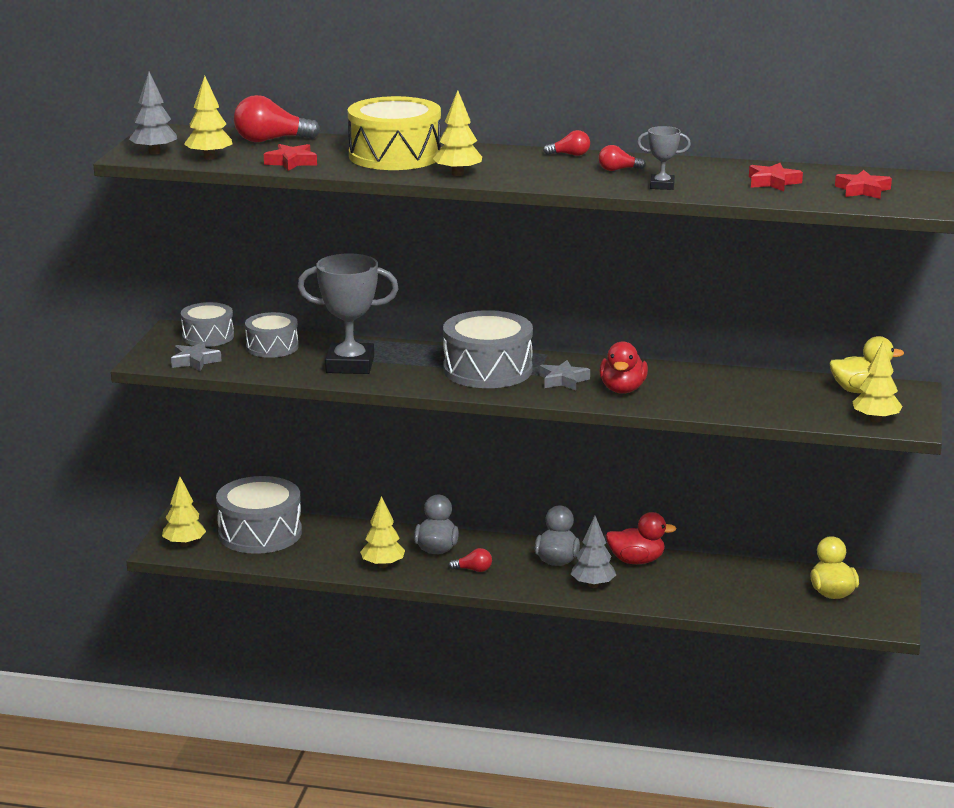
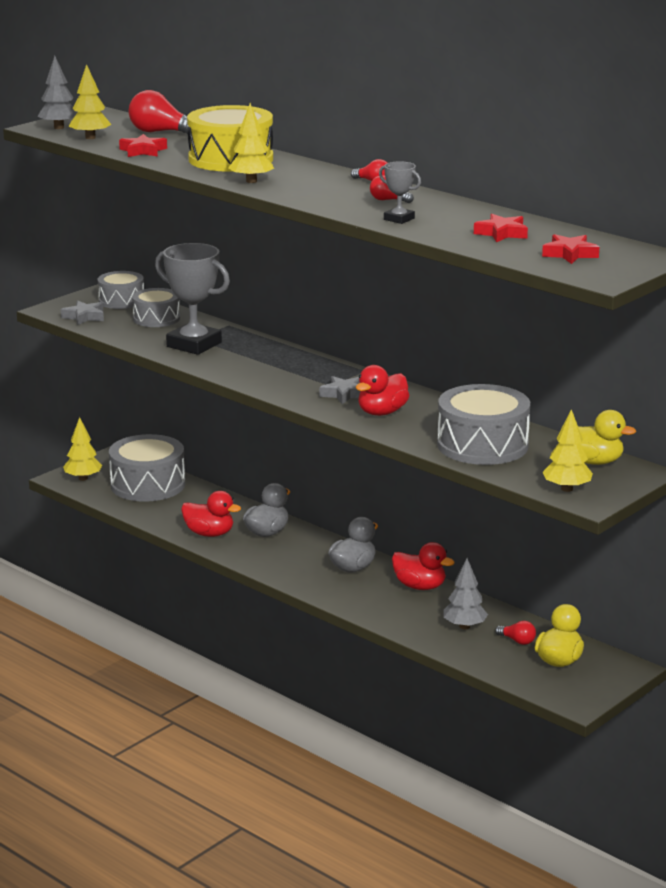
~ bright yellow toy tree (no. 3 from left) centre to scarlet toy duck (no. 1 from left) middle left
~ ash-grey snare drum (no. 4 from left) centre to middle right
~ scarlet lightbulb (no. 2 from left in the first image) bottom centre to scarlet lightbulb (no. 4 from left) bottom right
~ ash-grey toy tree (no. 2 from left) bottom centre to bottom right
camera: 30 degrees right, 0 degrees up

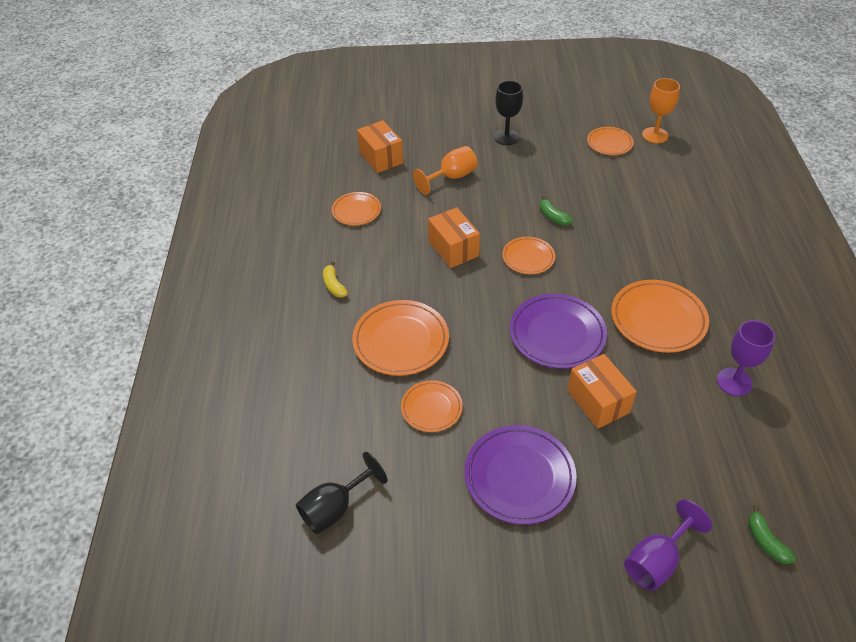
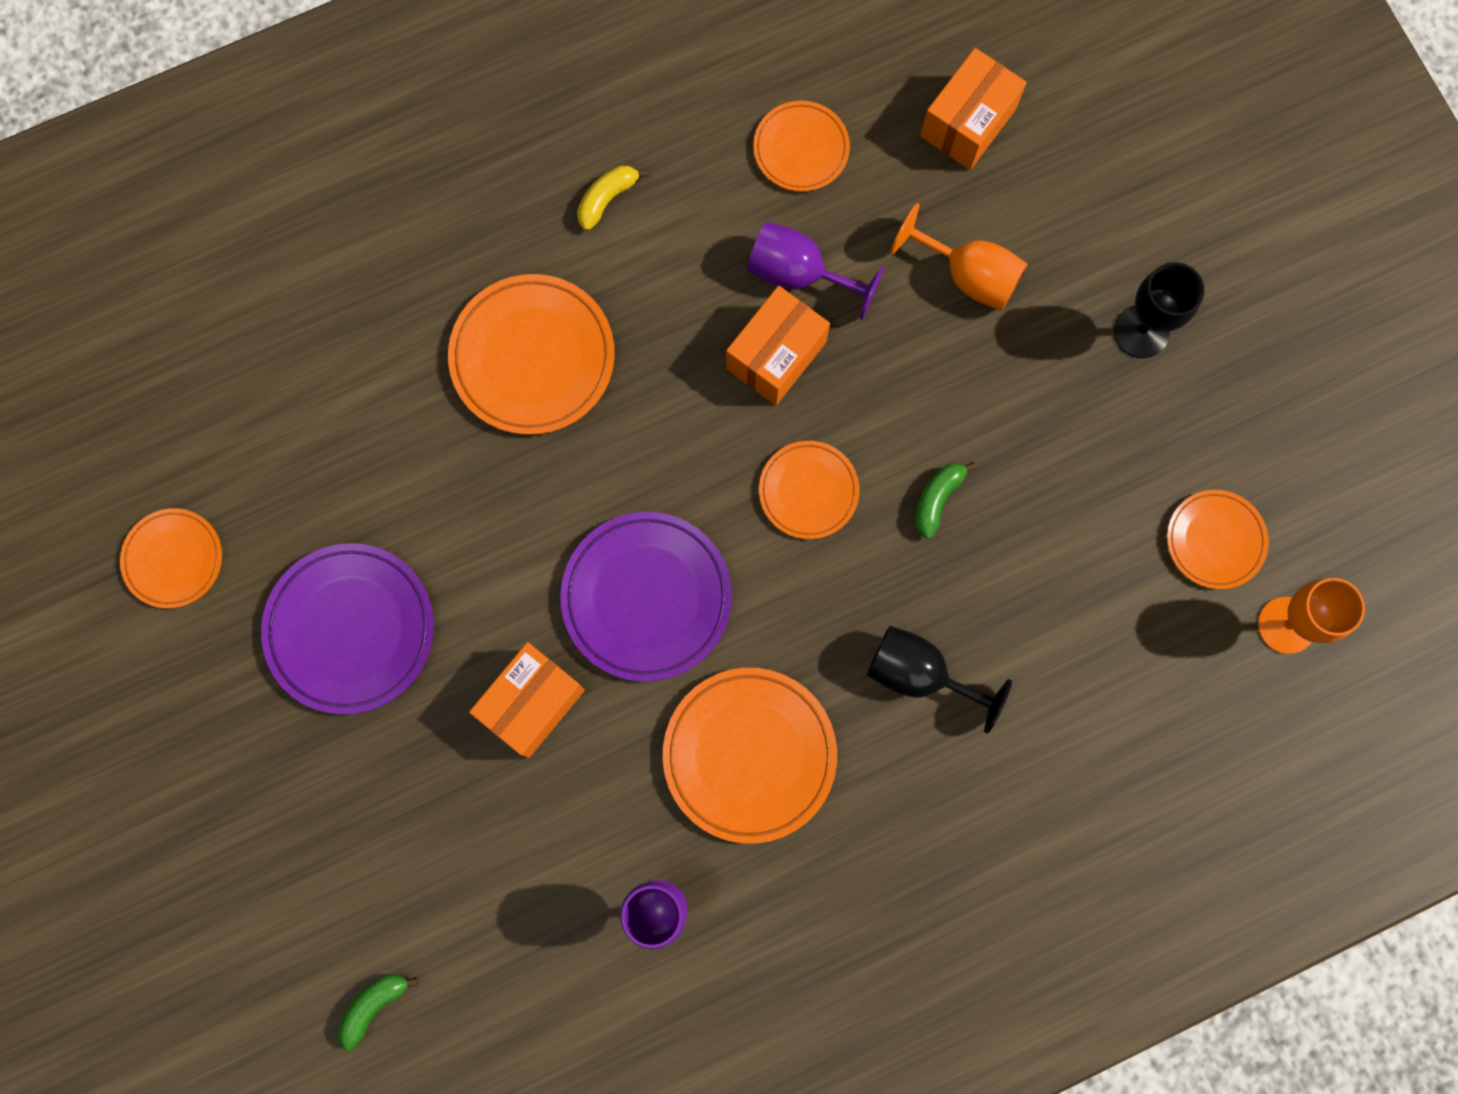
~ black wine glass (no. 1 from left) bottom centre to centre
~ orange-coloured flat dish (no. 3 from left in the first image) centre to orange-coloured flat dish (no. 1 from left) middle left
~ royal purple wine glass (no. 1 from left in the first image) bottom right to royal purple wine glass (no. 2 from left) top centre
camera: 65 degrees right, 30 degrees up

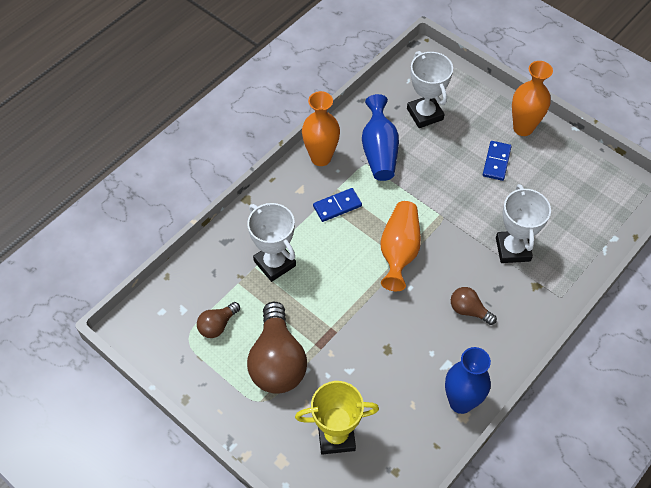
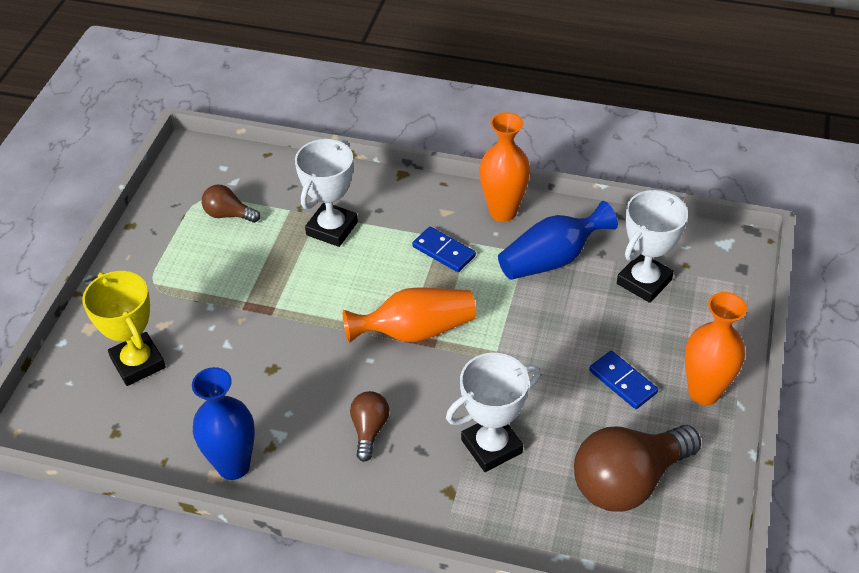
~ dark brown lightbulb (no. 2 from left in the first image) bottom centre to dark brown lightbulb (no. 3 from left) bottom right
~ cobalt domino (no. 2 from left) top right = middle right 60 degrees clockwise
camera: 65 degrees right, 10 degrees down

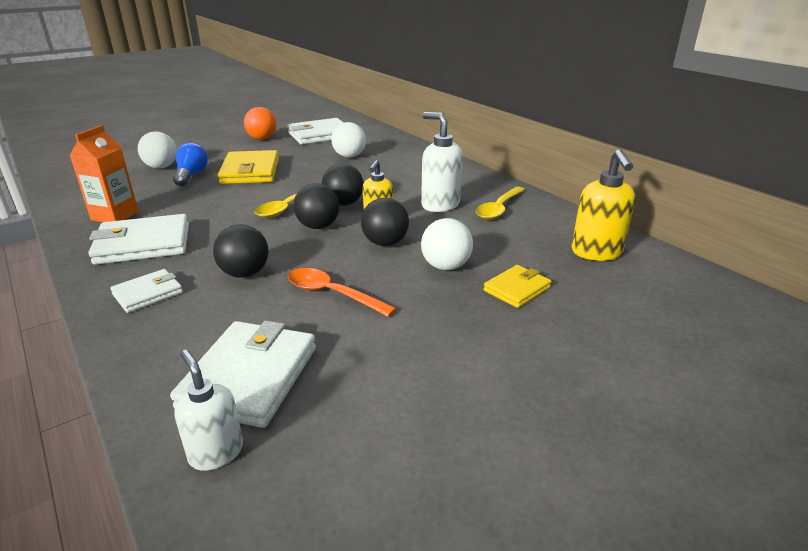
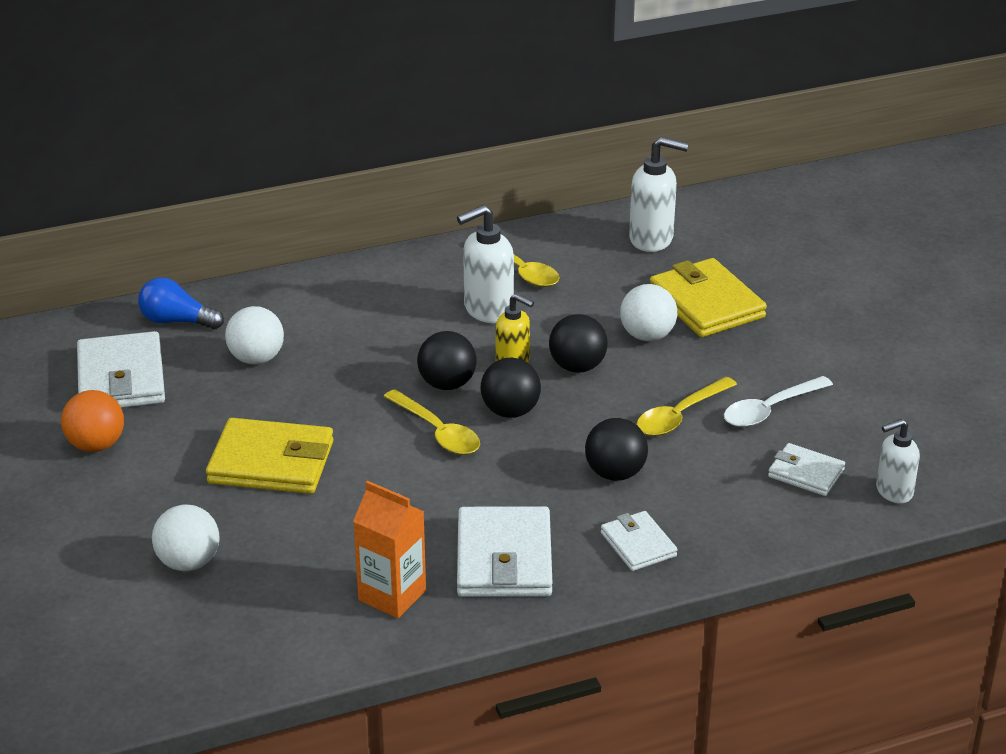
~ pure white card wallet (no. 3 from left in the first image) bottom left = middle right x0.57
~ cobalt lightbulb top left to middle left
~ orange-coloured tablespoon centre to bright yellow tablespoon (no. 3 from left) middle right
~ bright yellow card wallet (no. 2 from left) centre = middle right x1.75
~ bright yellow soap dispenser (no. 2 from left) middle right to pure white soap dispenser (no. 2 from left) top centre
+ pure white tablespoon middle right
camera: 75 degrees left, 5 degrees up

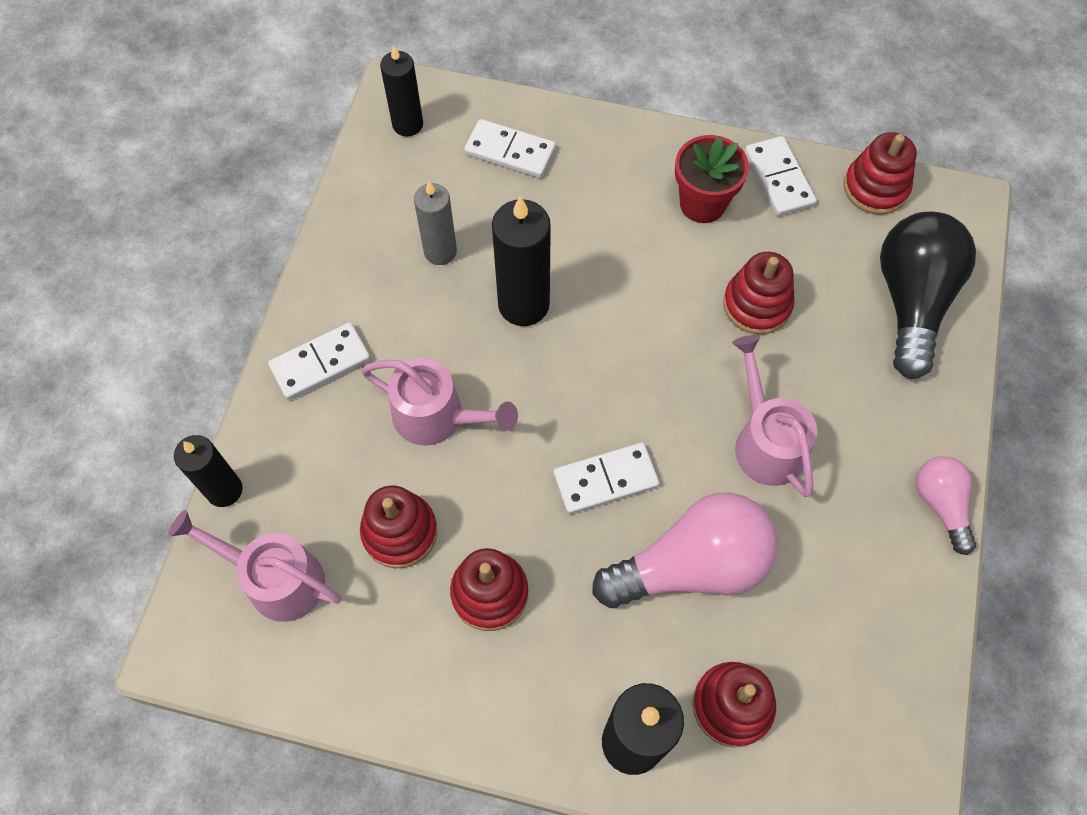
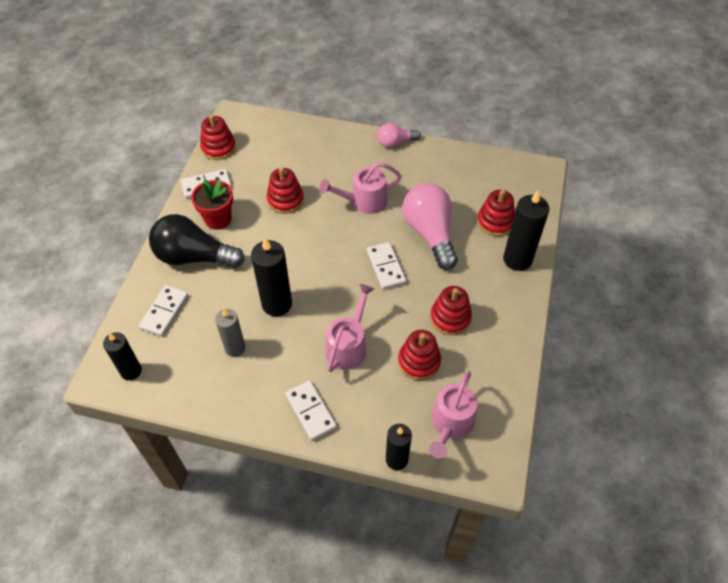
~ black lightbulb middle right to middle left
camera: 90 degrees left, 10 degrees down

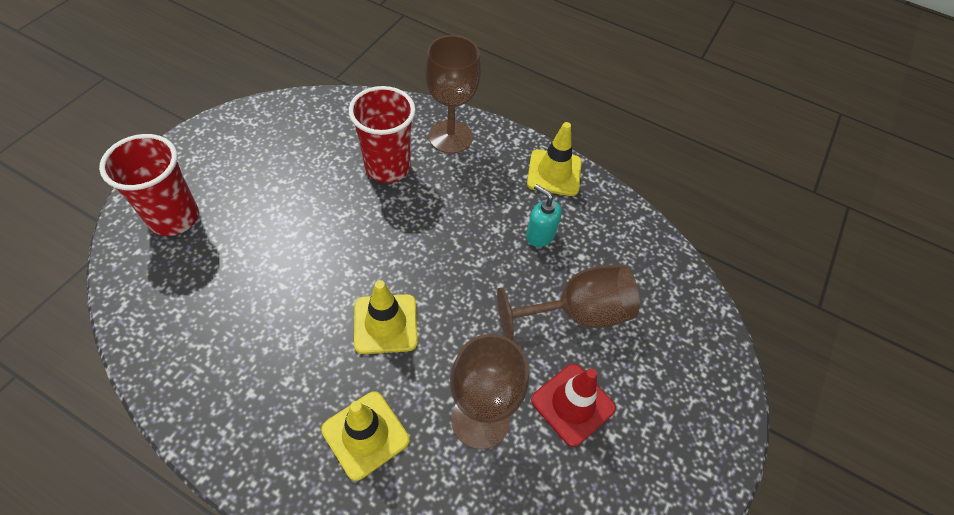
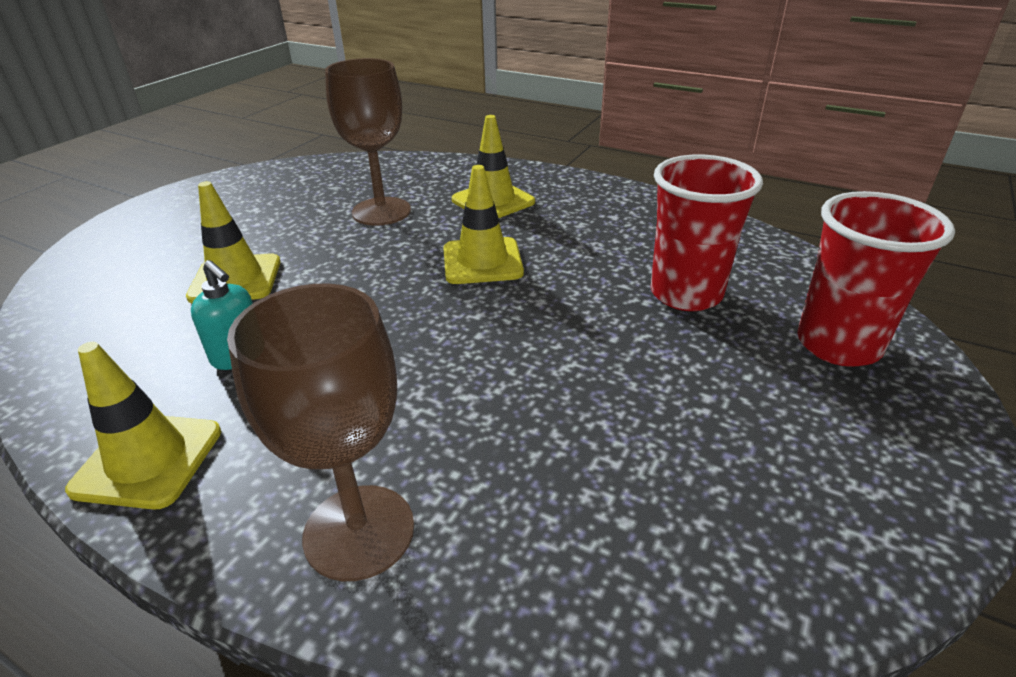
~ scarlet beaker (no. 2 from left in the first image) top centre to scarlet beaker (no. 1 from left) middle right
~ dark brown wine glass (no. 3 from left) centre to bright yellow safety cone (no. 2 from left) middle left
- scarlet safety cone bottom centre
camera: 175 degrees left, 20 degrees down

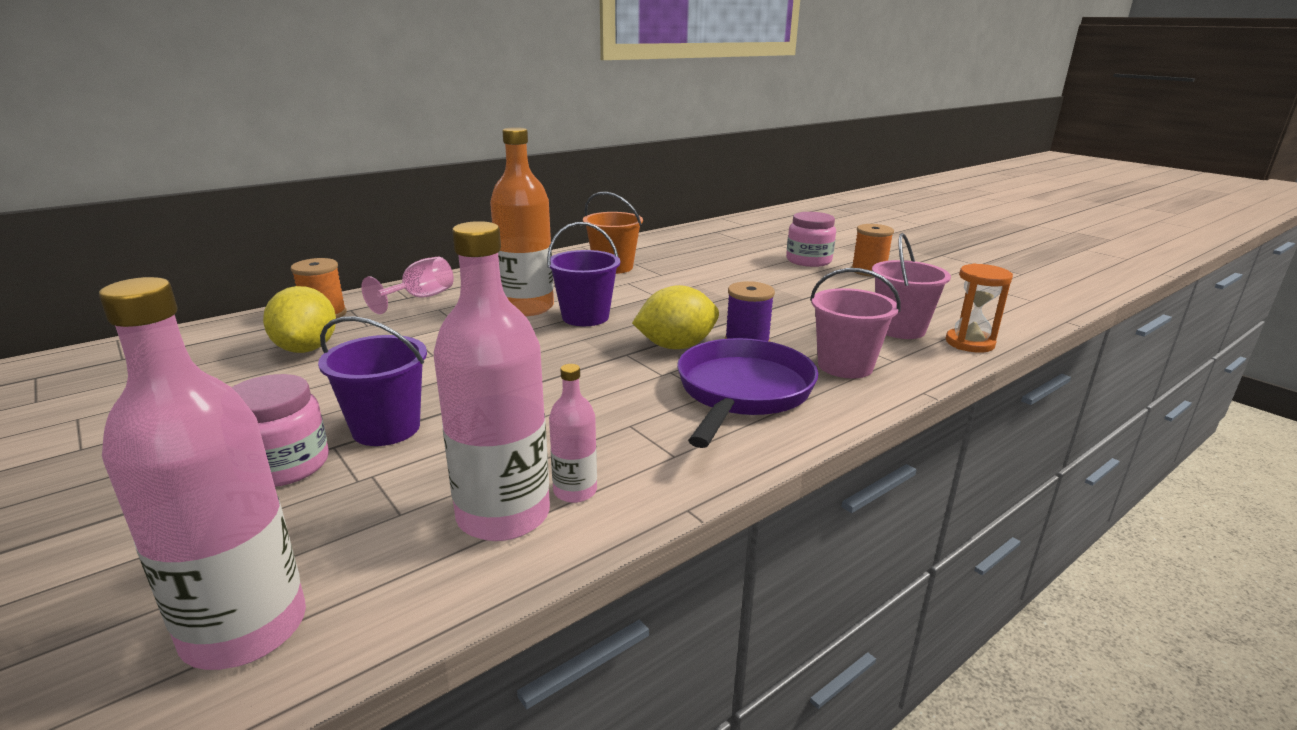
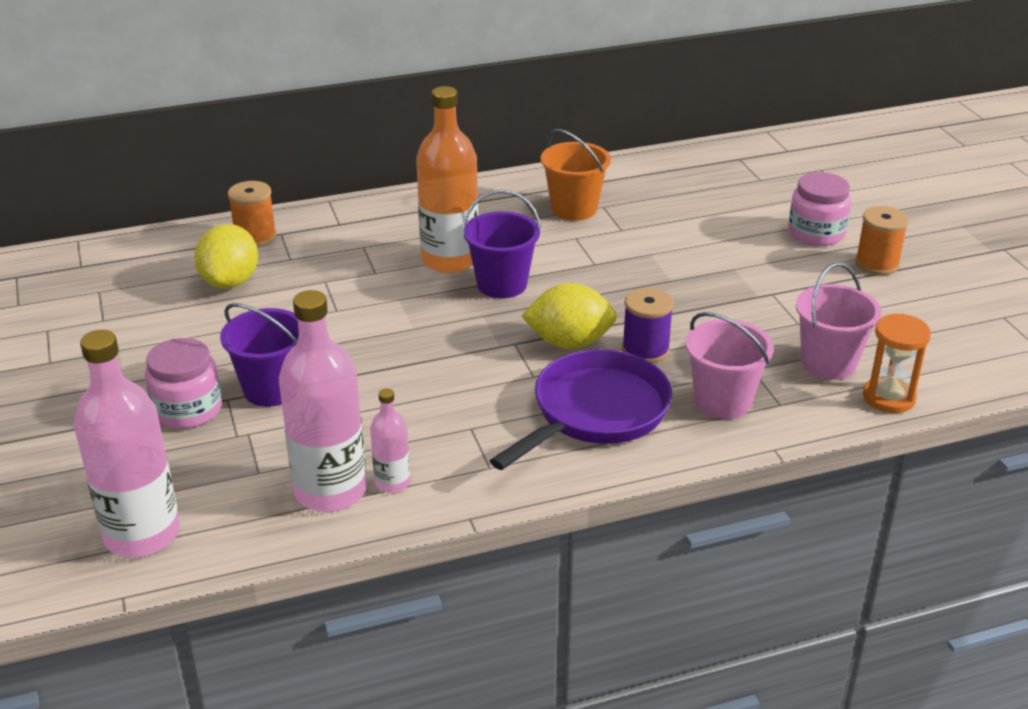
- rose-pink wine glass middle left
camera: 20 degrees right, 10 degrees up

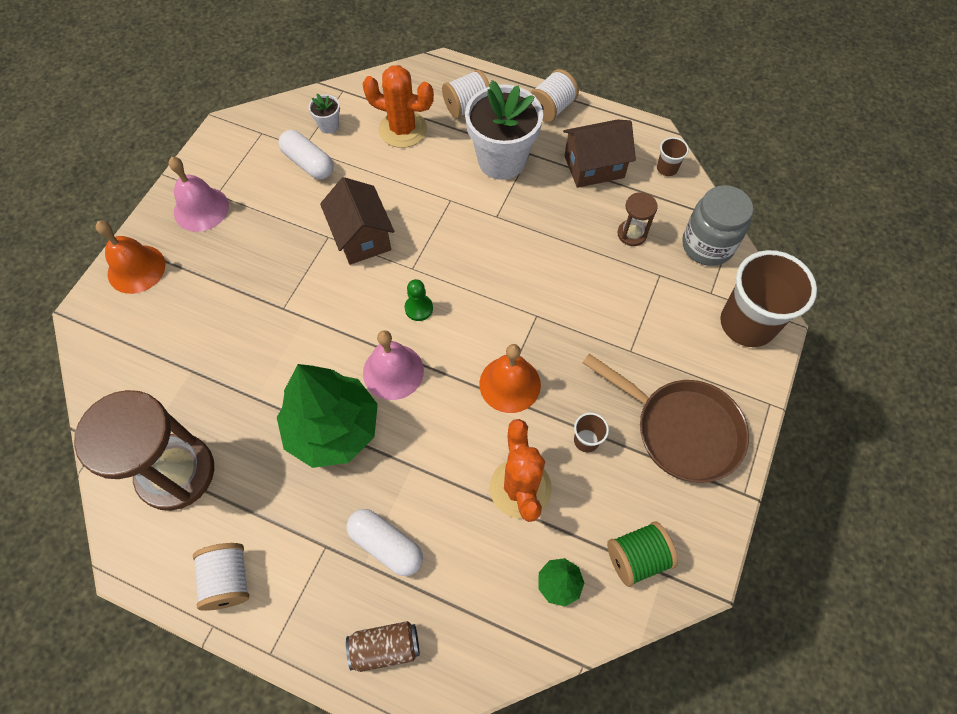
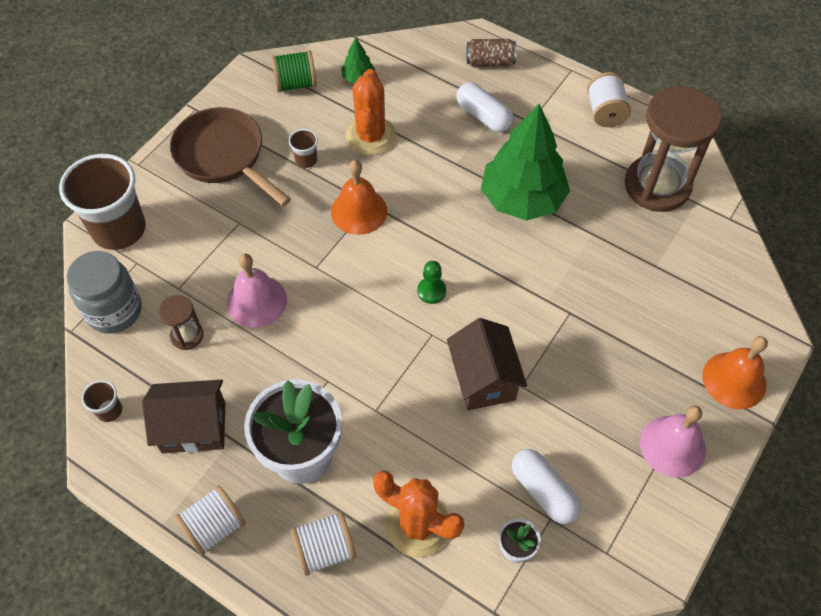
~ rose-pink school bell (no. 2 from left in the first image) centre to rose-pink school bell (no. 1 from left) middle left
camera: 170 degrees left, 5 degrees down

